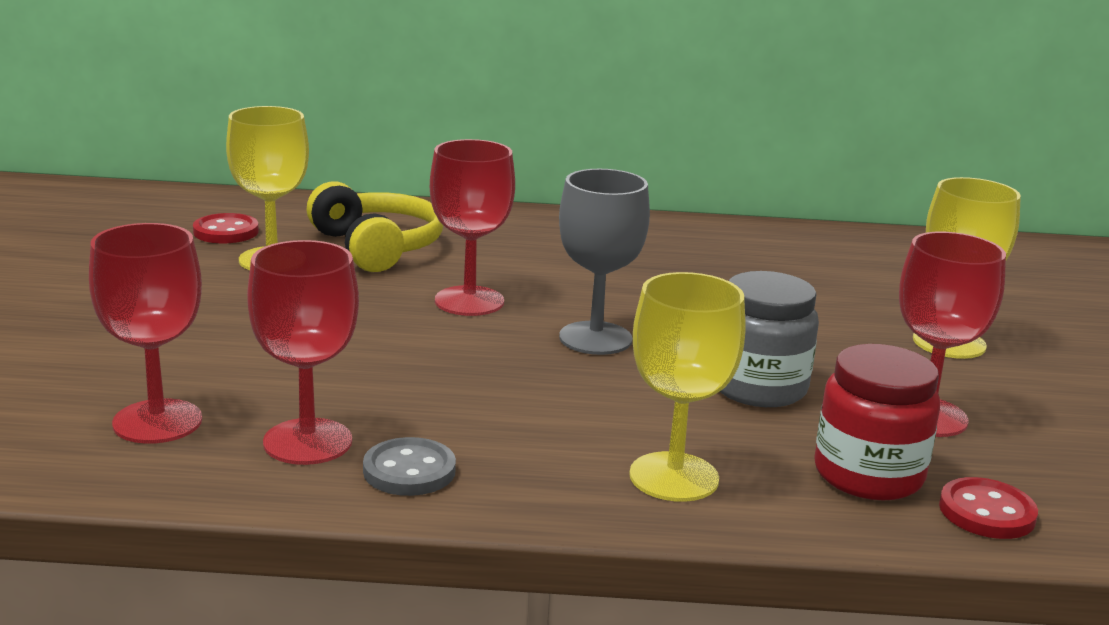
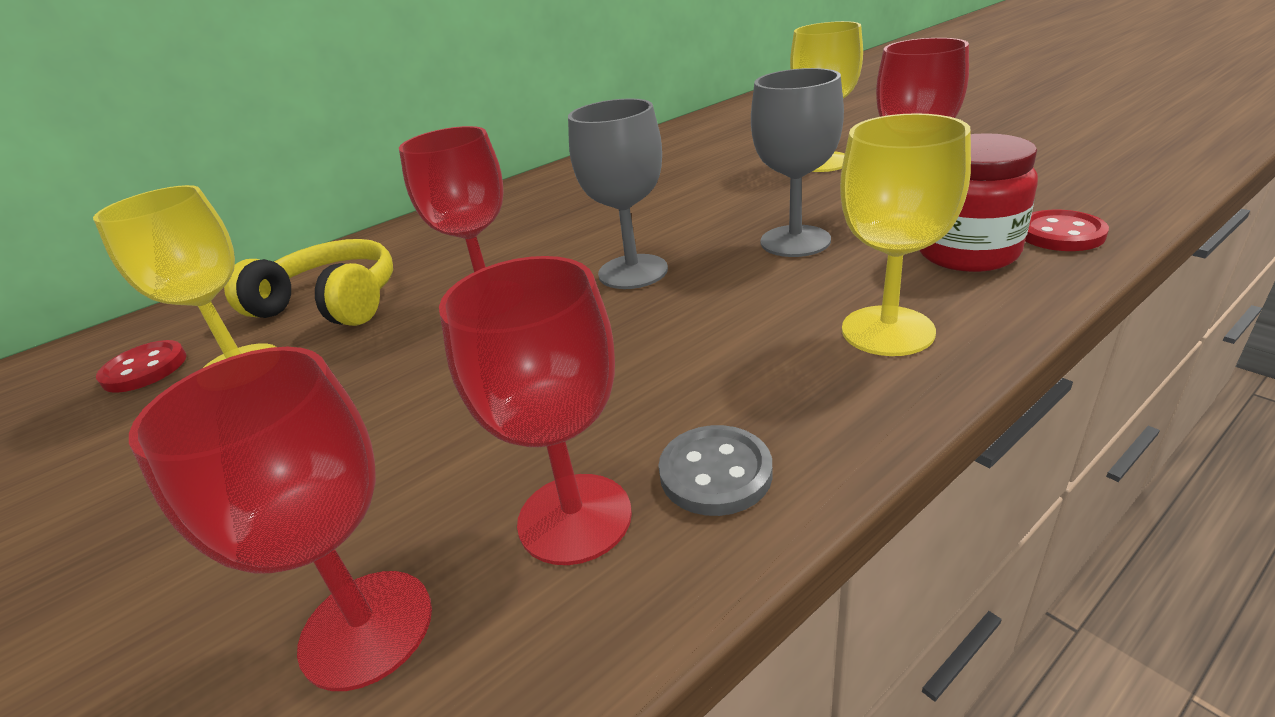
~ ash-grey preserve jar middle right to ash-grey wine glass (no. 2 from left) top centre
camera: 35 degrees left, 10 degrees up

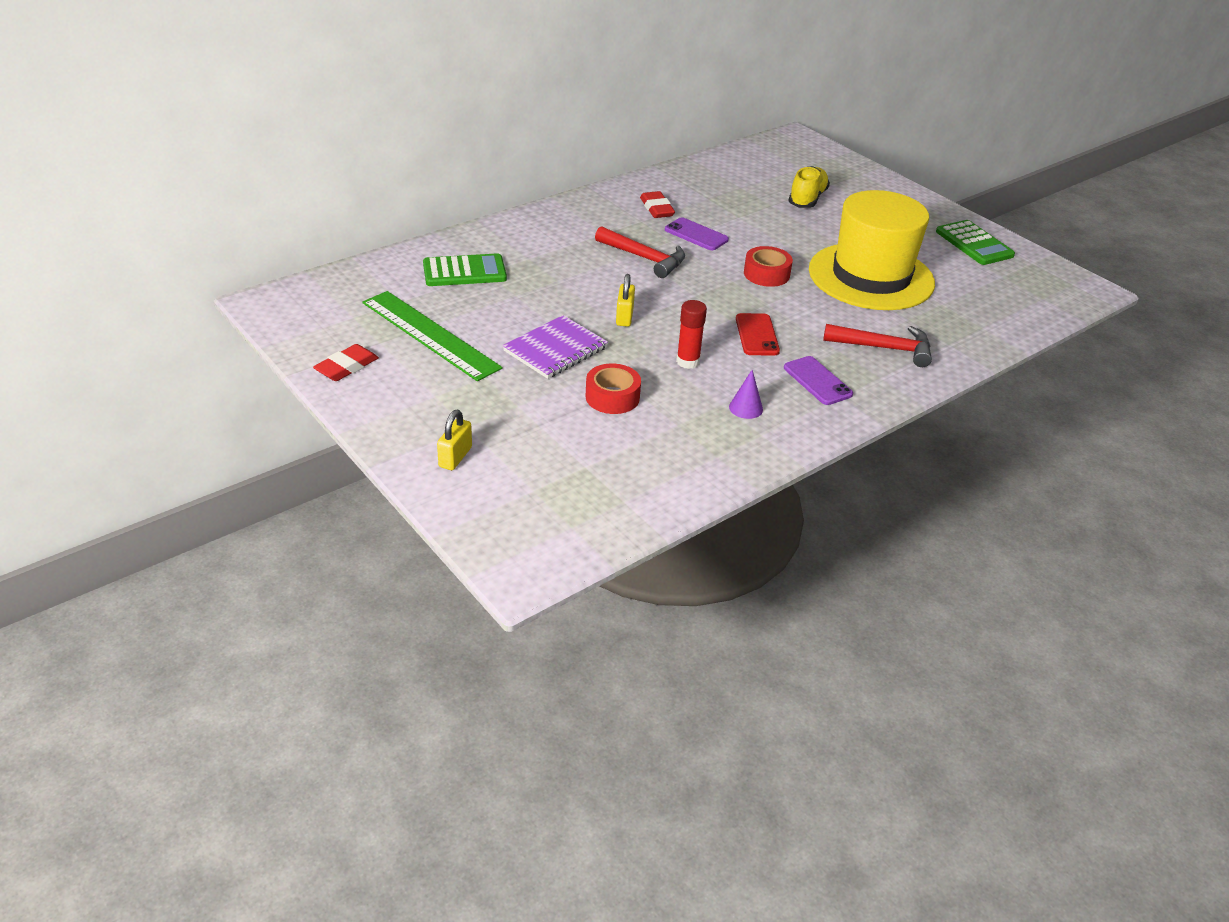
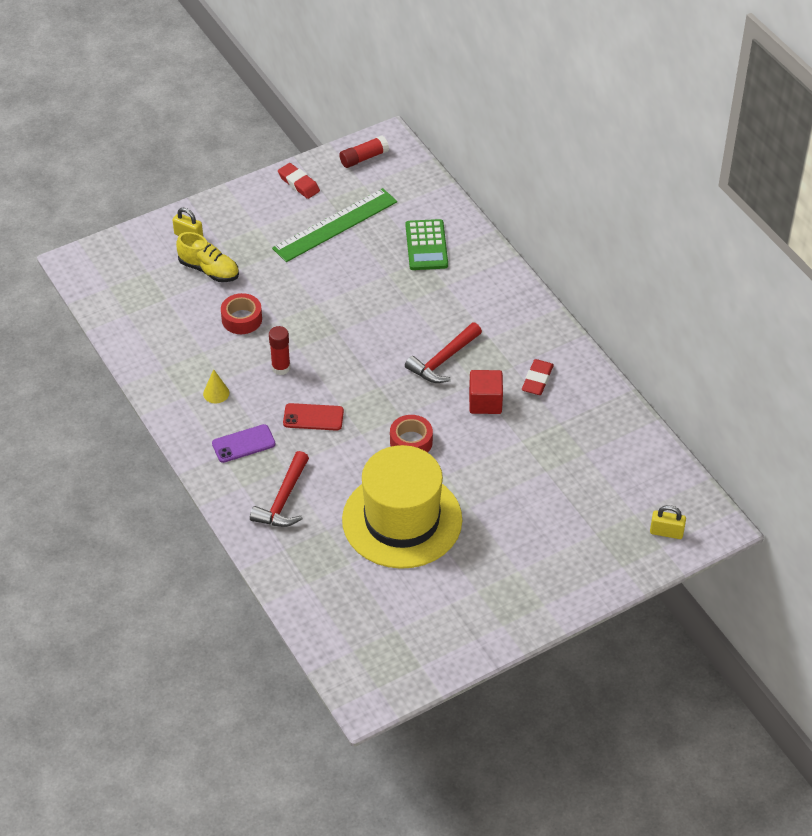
- royal purple notebook centre
~ bright yellow small lock (no. 2 from left) top centre to middle right
~ scarlet eraser (no. 2 from left) top centre = centre 60 degrees counterclockwise
~ royal purple smartphone (no. 1 from left) top centre to scarlet cube centre
~ royal purple solid cone centre to bright yellow solid cone middle left
~ bright yellow lace-up shoe top centre to top left
- leaf-green adding machine (no. 2 from left) top right
+ scarlet stick of glue (no. 2 from left) top centre
camera: 100 degrees right, 10 degrees up

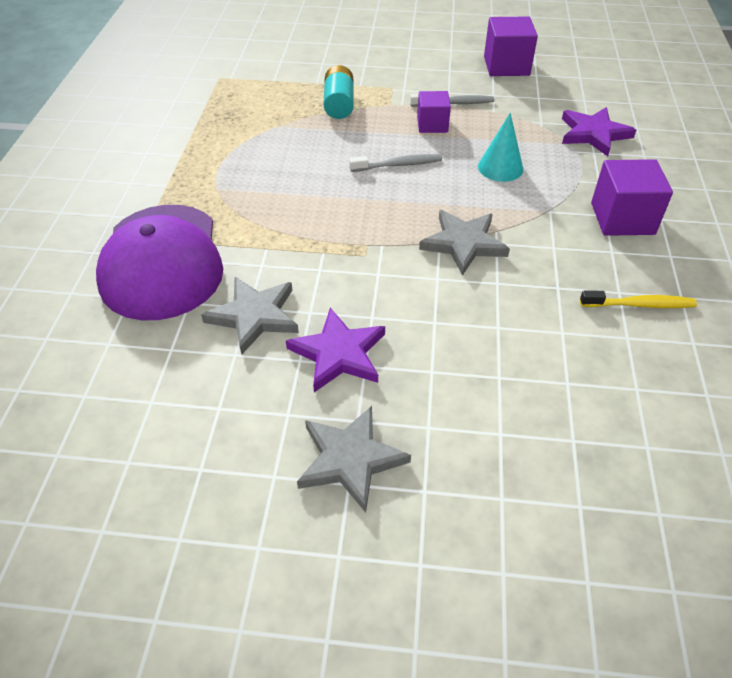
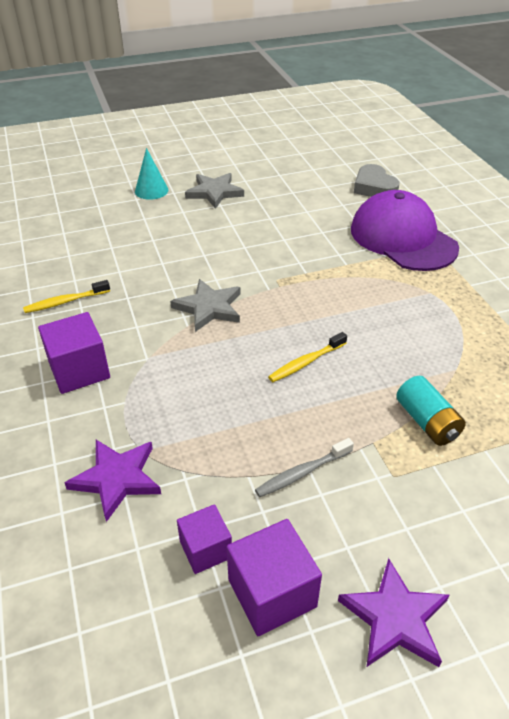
- ash-grey five-pointed star (no. 1 from left) centre
~ royal purple five-pointed star (no. 1 from left in the first image) centre to royal purple five-pointed star (no. 2 from left) bottom right
~ ash-grey tooth brush (no. 1 from left) top centre to bright yellow tooth brush (no. 2 from left) centre
~ royal purple cube (no. 1 from left in the first image) top centre to royal purple cube (no. 2 from left) bottom centre
~ teal solid cone top right to top left
+ ash-grey love heart top right
camera: 155 degrees right, 5 degrees down

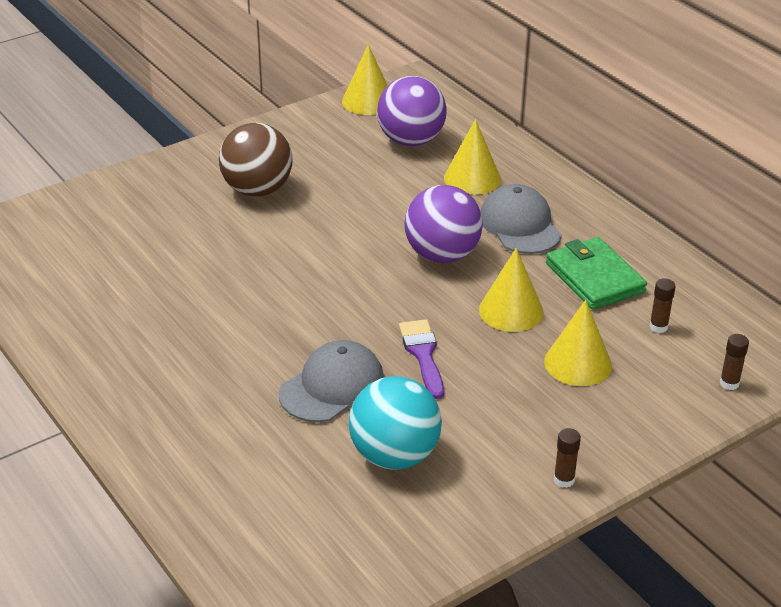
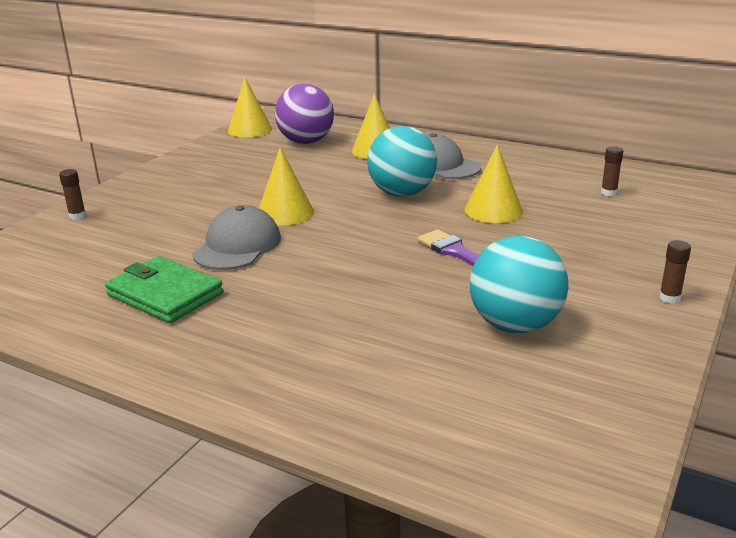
- dark brown sphere top left
~ ash-grey cap (no. 1 from left) centre to middle left
~ royal purple sphere (no. 2 from left) centre to teal sphere (no. 1 from left) top centre
~ bright yellow solid cone (no. 4 from left in the first image) middle right to bright yellow solid cone (no. 2 from left) centre
~ leaf-green card wallet middle right to middle left
~ dark brown stick of glue (no. 3 from left in the first image) middle right to dark brown stick of glue (no. 1 from left) middle left
camera: 25 degrees left, 10 degrees down

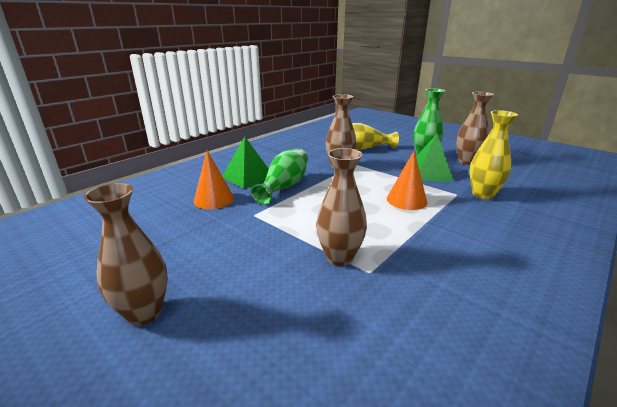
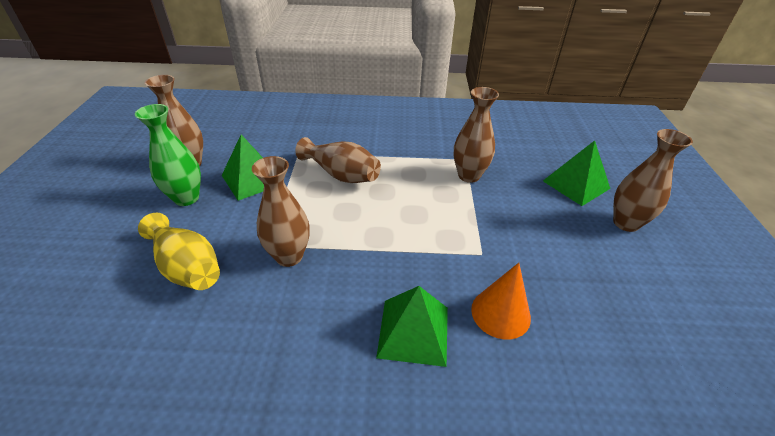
- leaf-green tall vase (no. 1 from left) centre
~ orange-coloured solid cone (no. 2 from left) centre to dark brown tall vase (no. 3 from left) centre
- bright yellow tall vase (no. 2 from left) middle right
+ leaf-green solid pyramid (no. 3 from left) middle right
camera: 130 degrees left, 15 degrees up

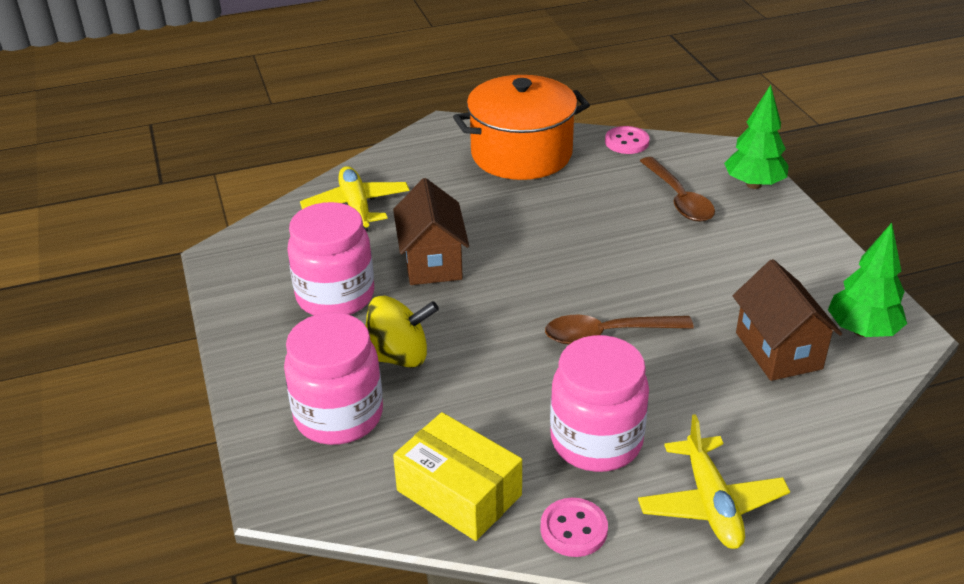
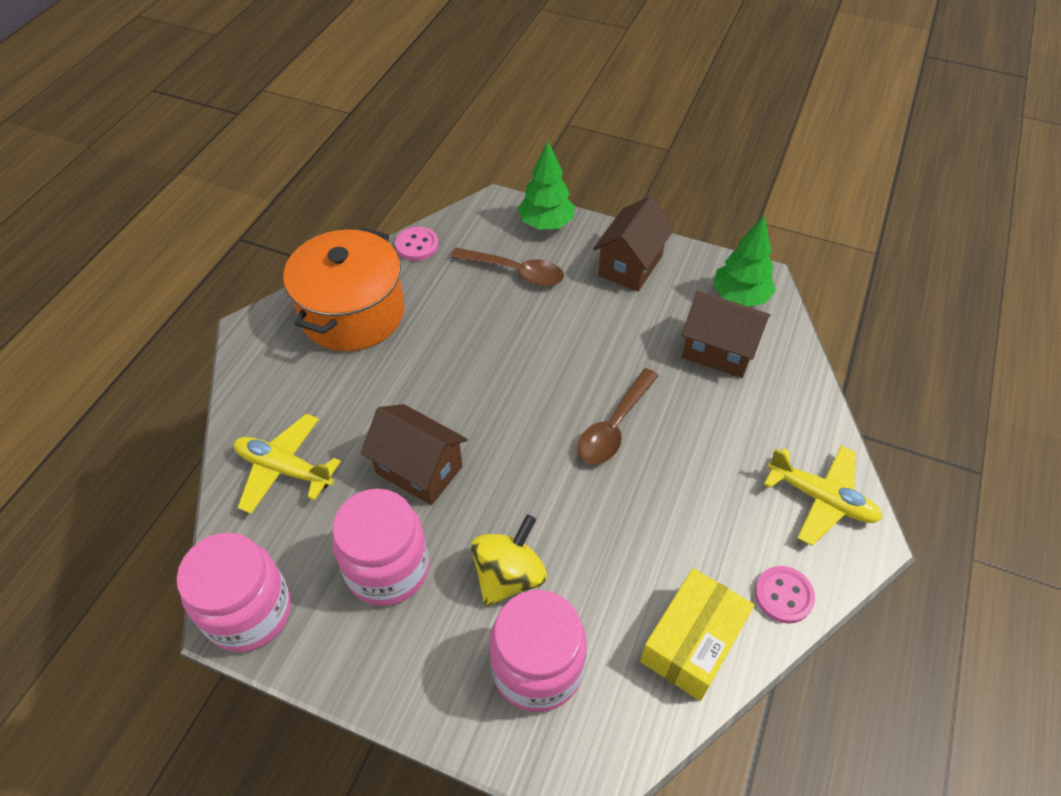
~ bright yellow box bottom centre = bottom centre 45 degrees counterclockwise
~ rose-pink preserve jar (no. 3 from left in the first image) bottom centre to rose-pink preserve jar (no. 1 from left) bottom left
+ dark brown toy house (no. 2 from left) top centre
camera: 50 degrees left, 15 degrees up

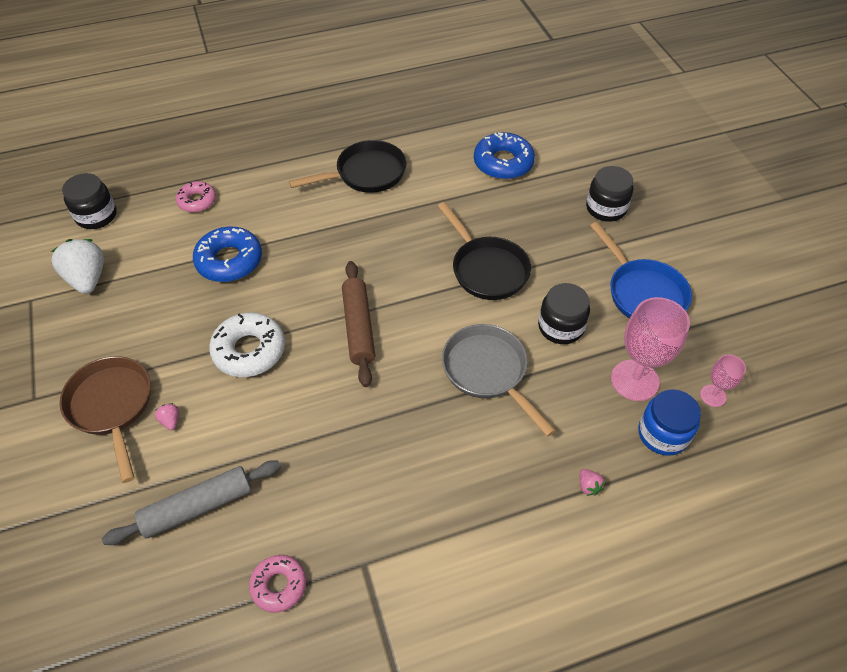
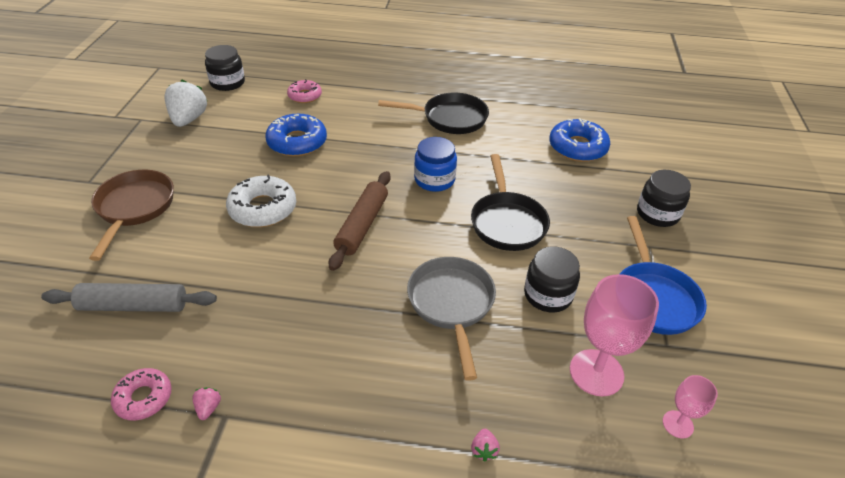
~ rose-pink strawberry (no. 1 from left) middle left to bottom left
~ cobalt preserve jar middle right to centre
camera: 25 degrees right, 10 degrees down

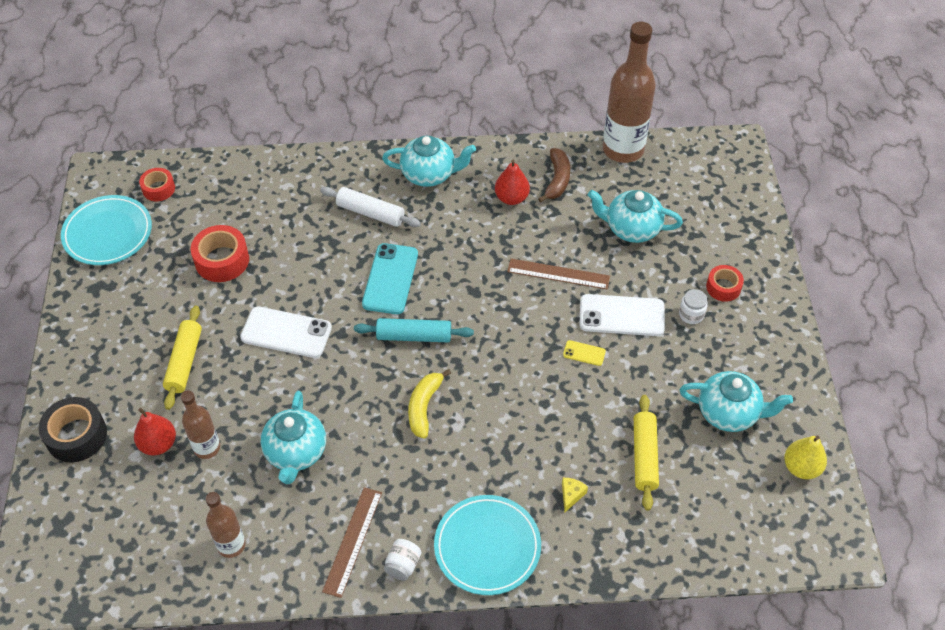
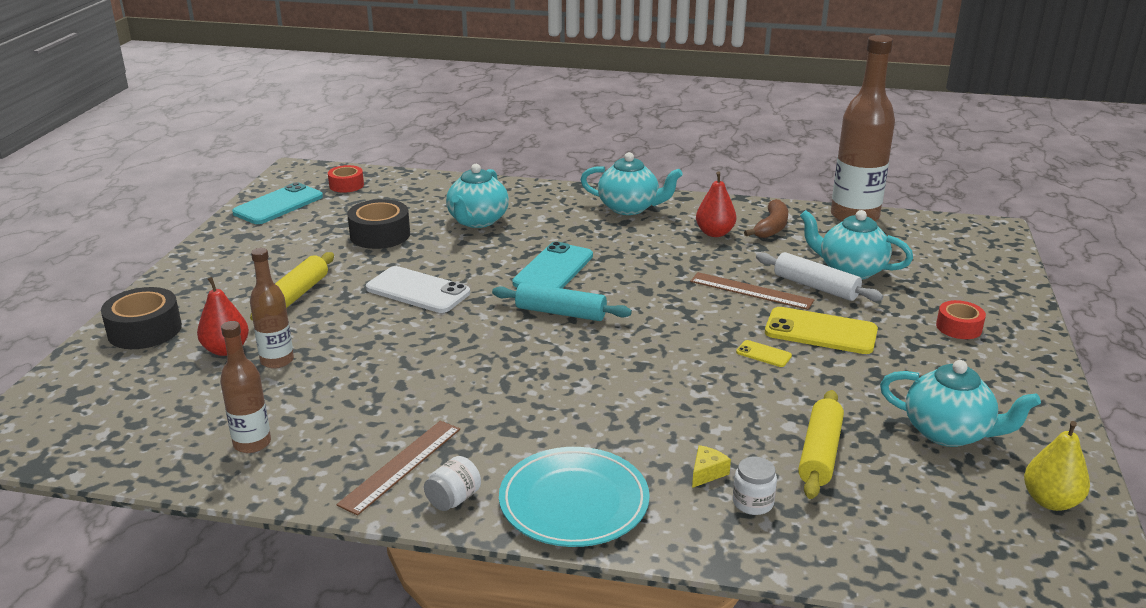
~ teal flat dish (no. 1 from left) middle left to teal smartphone (no. 1 from left) middle left
~ scarlet sticky tape (no. 2 from left) middle left to black sticky tape (no. 2 from left) middle left
~ teal tea pot (no. 1 from left) bottom left to top centre
~ pure white pastry roller top centre to middle right
- bright yellow banana fruit centre
~ pure white smartphone (no. 2 from left) centre to bright yellow smartphone (no. 2 from left) middle right
~ pure white preserve jar (no. 2 from left) middle right to bottom centre
camera: 15 degrees right, 25 degrees down

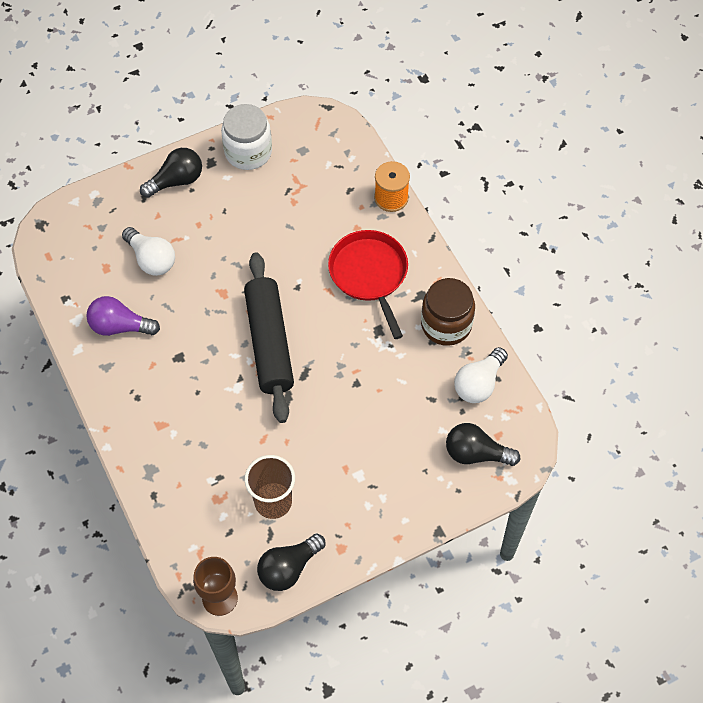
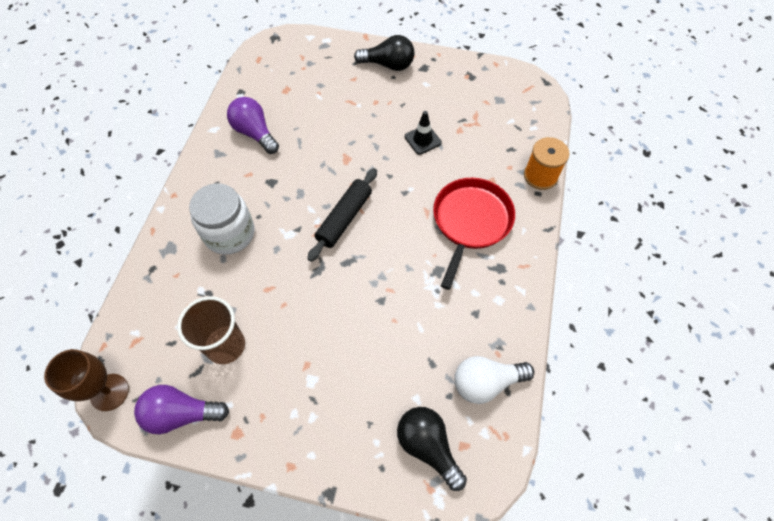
- pure white lightbulb (no. 1 from left) middle left
~ pure white preserve jar top centre to middle left
~ black pastry roller centre = centre x0.65
~ black lightbulb (no. 2 from left) bottom centre to royal purple lightbulb (no. 1 from left) bottom left
- dark brown preserve jar centre
+ black safety cone top centre
camera: 40 degrees right, 0 degrees up

